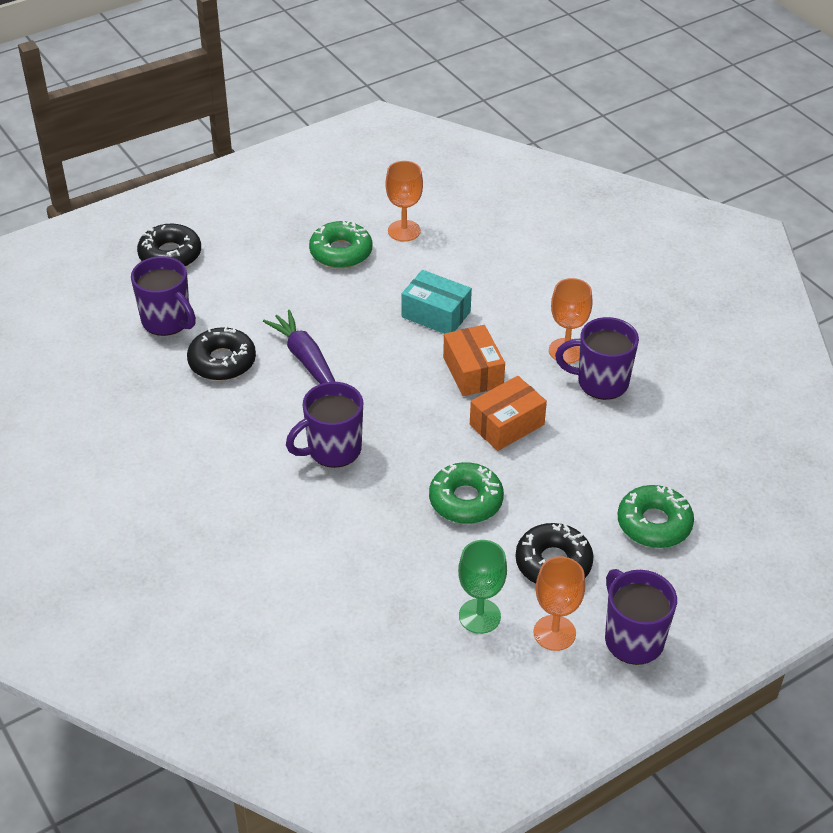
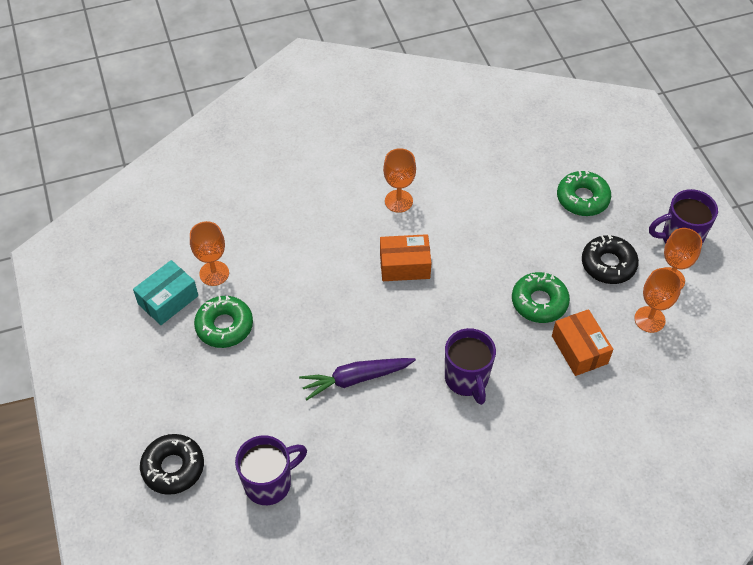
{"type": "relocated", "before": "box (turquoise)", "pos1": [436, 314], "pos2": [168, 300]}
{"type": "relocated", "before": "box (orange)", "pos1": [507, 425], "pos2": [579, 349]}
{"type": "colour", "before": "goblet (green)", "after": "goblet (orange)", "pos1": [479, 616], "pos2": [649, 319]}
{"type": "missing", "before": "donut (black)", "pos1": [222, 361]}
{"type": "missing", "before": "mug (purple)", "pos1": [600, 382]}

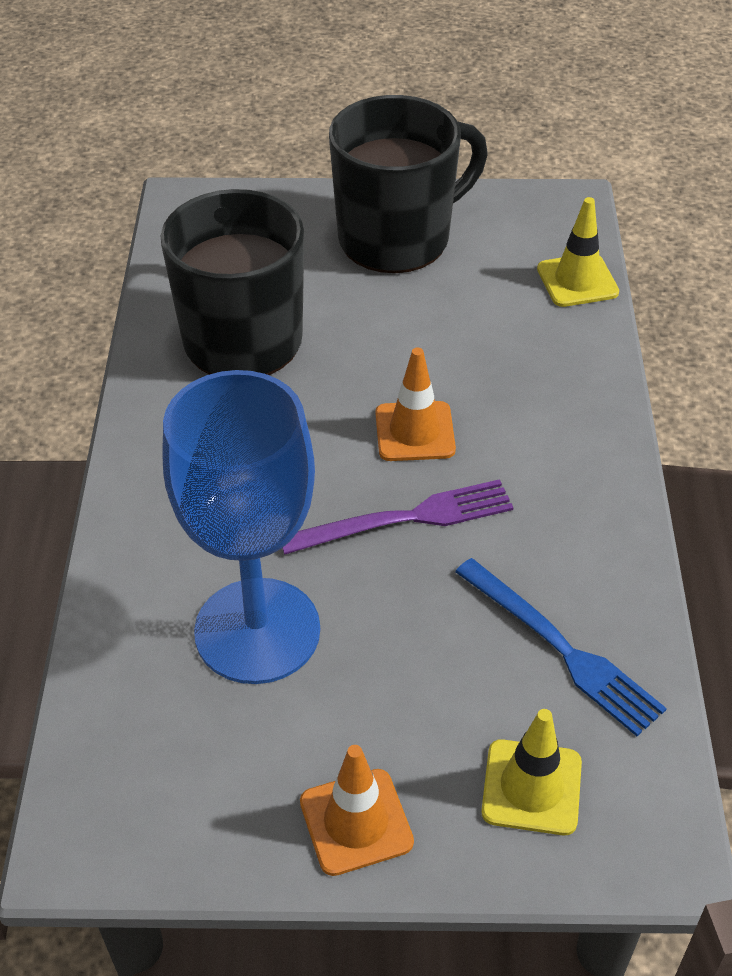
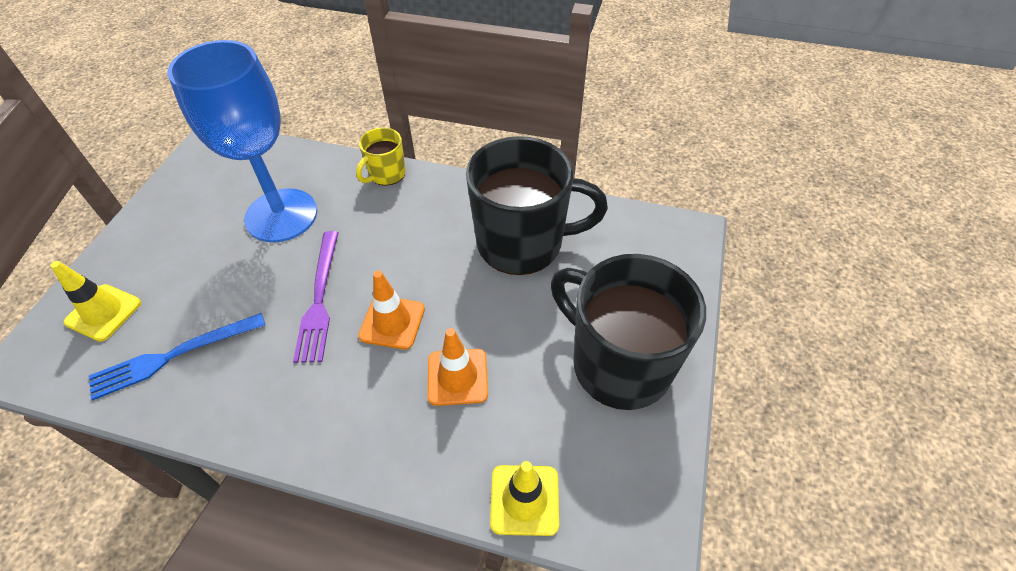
{"type": "appeared", "after": "mug (yellow)", "pos2": [386, 174]}
{"type": "relocated", "before": "traffic cone (orange)", "pos1": [356, 822], "pos2": [457, 377]}
{"type": "spun", "before": "mug (black)", "pos1": [397, 238], "pos2": [618, 364], "turn": 150}

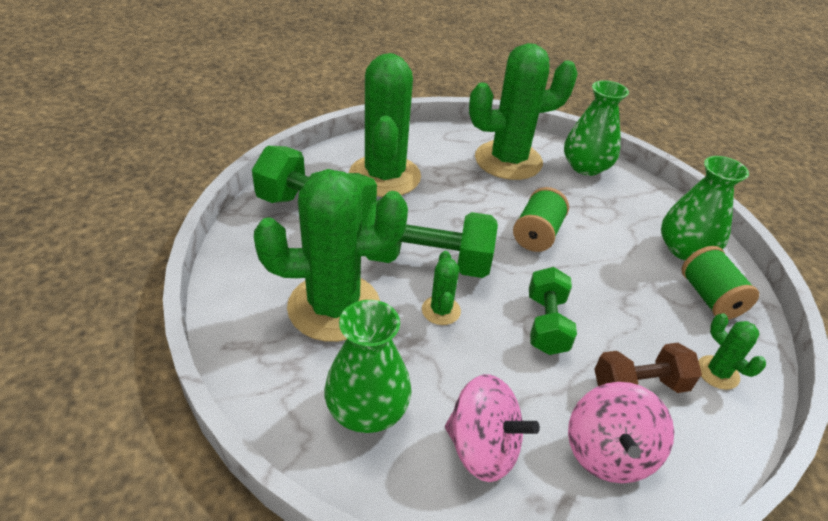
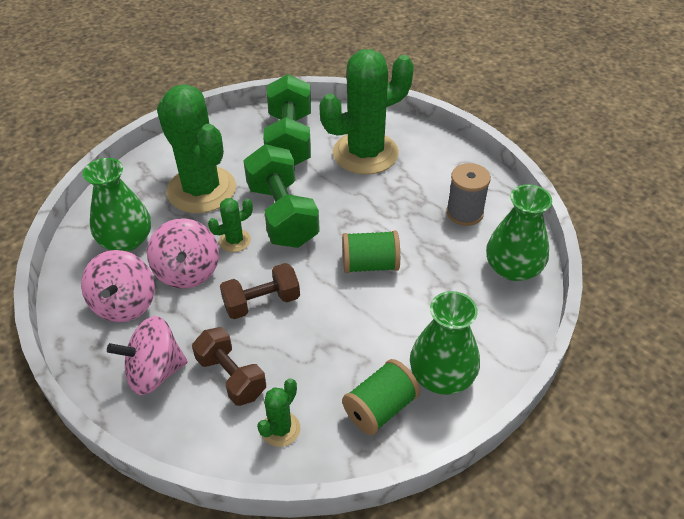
{"type": "appeared", "after": "spinning top (pink)", "pos2": [187, 271]}
{"type": "colour", "before": "dumbbell (green)", "after": "dumbbell (brown)", "pos1": [546, 324], "pos2": [262, 302]}
{"type": "exchanged", "before": "cactus (green)", "after": "spool (grey)", "pos1": [508, 160], "pos2": [464, 213]}

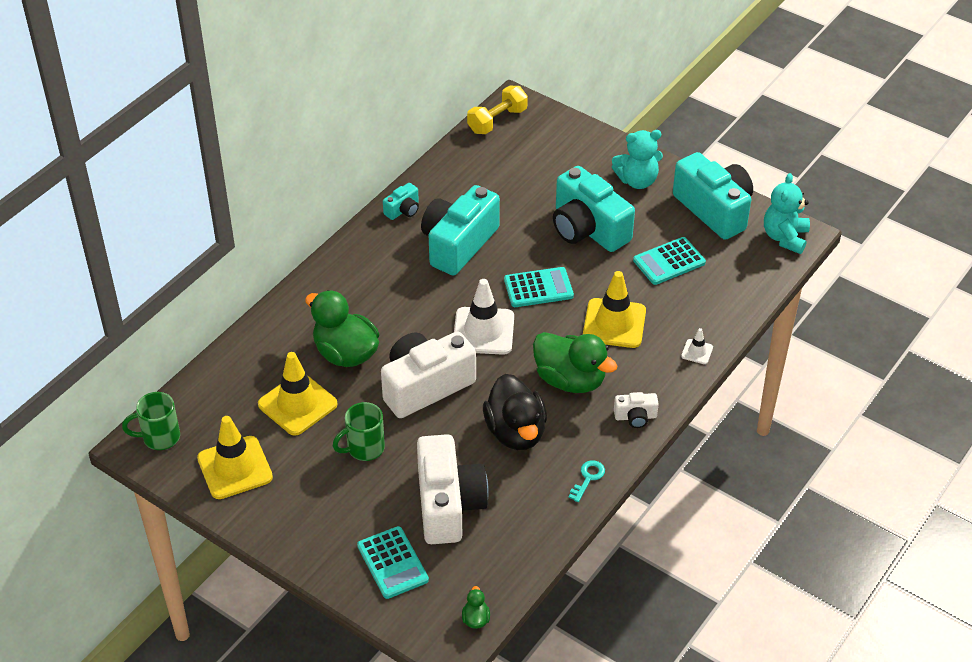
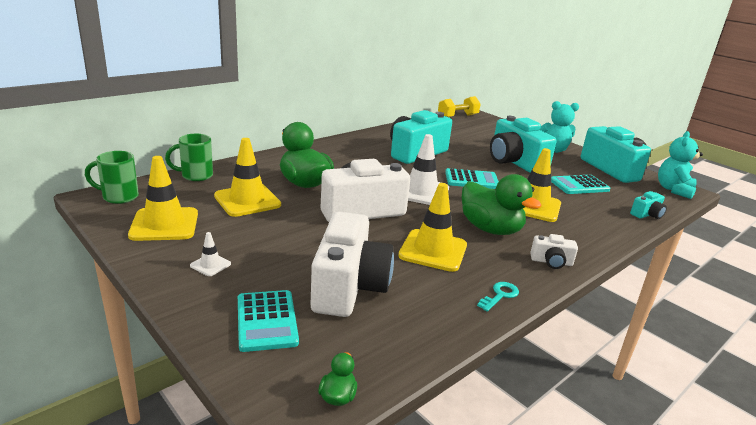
{"type": "relocated", "before": "mug (green)", "pos1": [364, 448], "pos2": [196, 176]}
{"type": "relocated", "before": "traffic cone (white)", "pos1": [697, 352], "pos2": [210, 265]}
{"type": "exchanged", "before": "duck (black)", "after": "traffic cone (yellow)", "pos1": [516, 432], "pos2": [433, 250]}
{"type": "relocated", "before": "camera (turquoise)", "pos1": [403, 210], "pos2": [647, 214]}

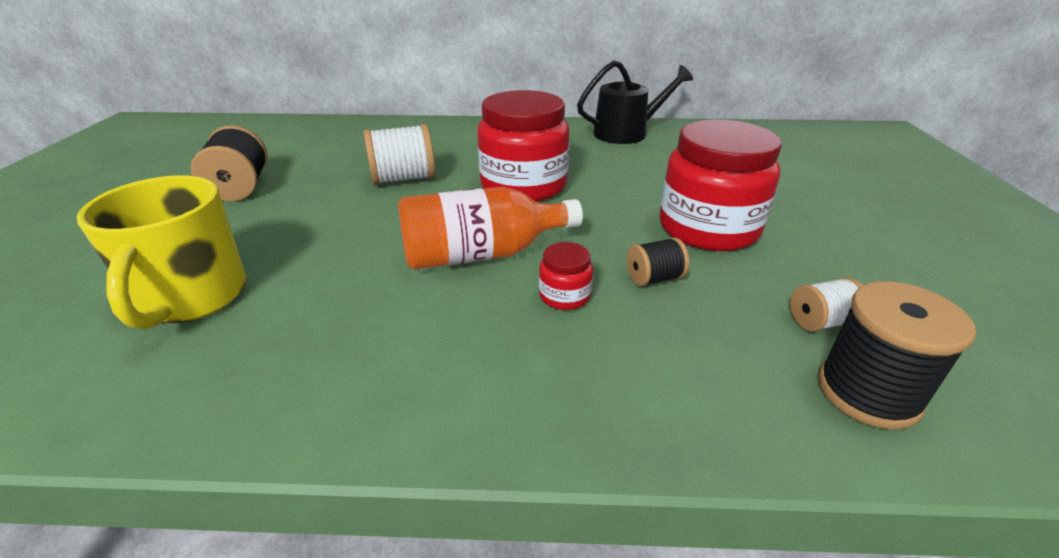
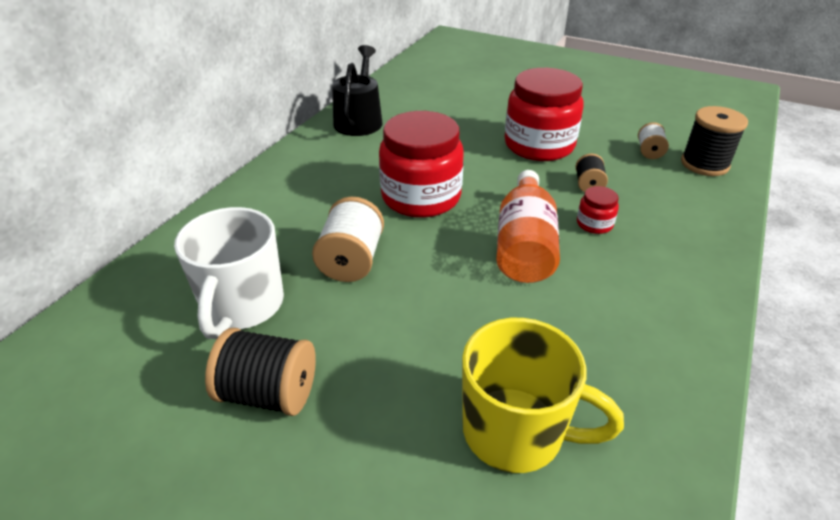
{"type": "appeared", "after": "mug (white)", "pos2": [242, 306]}

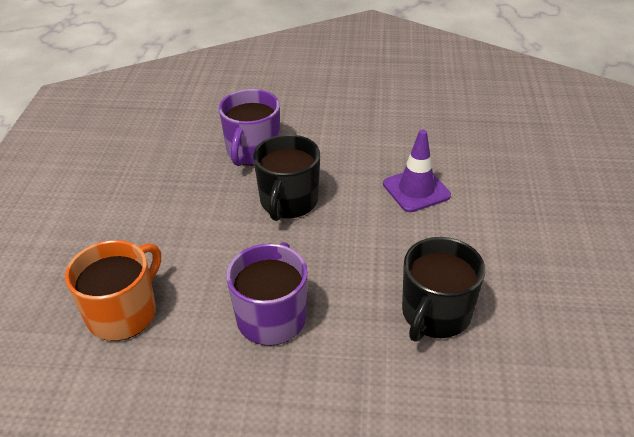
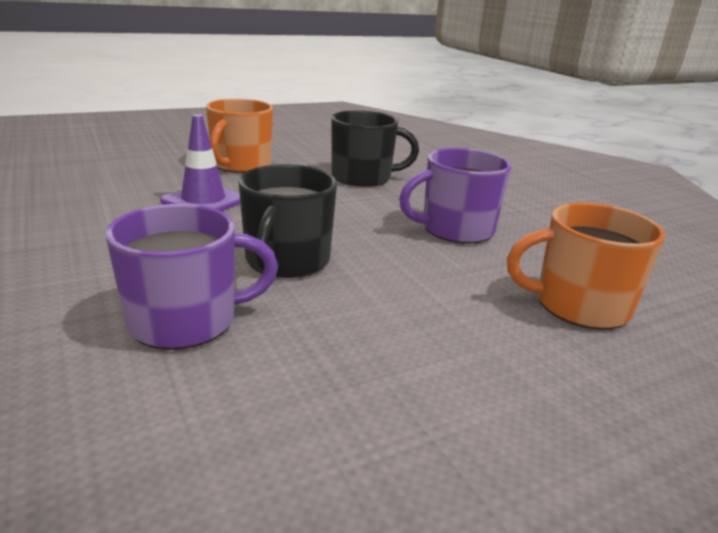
{"type": "appeared", "after": "mug (orange)", "pos2": [240, 165]}
{"type": "spun", "before": "mug (black)", "pos1": [288, 201], "pos2": [287, 261], "turn": 120}

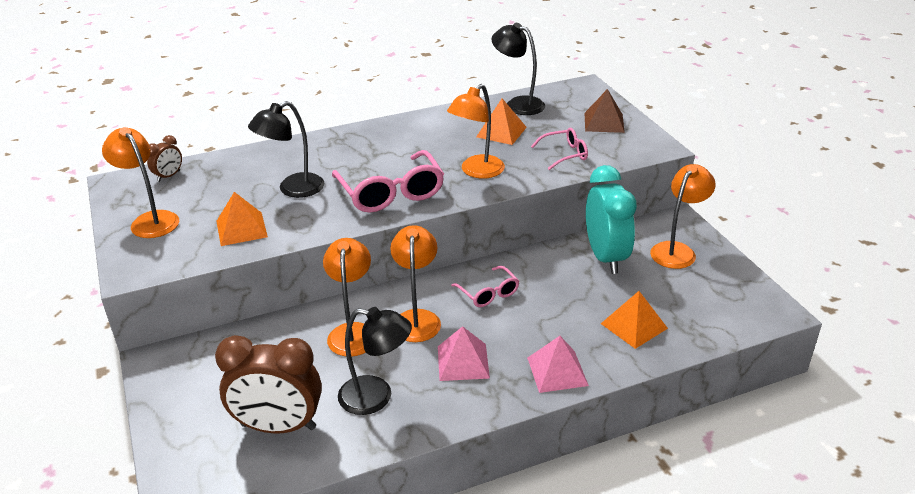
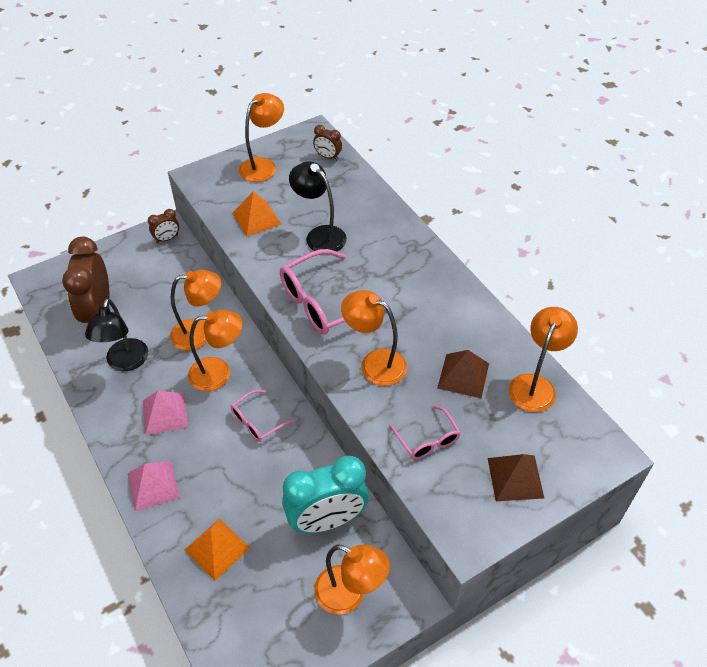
{"type": "appeared", "after": "clock (brown)", "pos2": [167, 239]}
{"type": "colour", "before": "pyramid (orange)", "after": "pyramid (brown)", "pos1": [501, 132], "pos2": [463, 375]}
{"type": "colour", "before": "lamp (black)", "after": "lamp (orange)", "pos1": [518, 104], "pos2": [535, 385]}

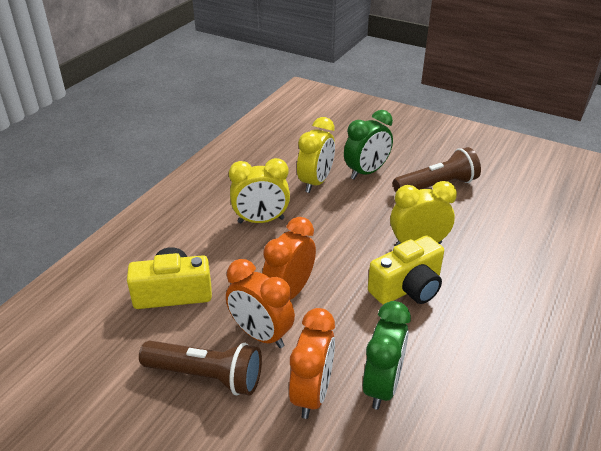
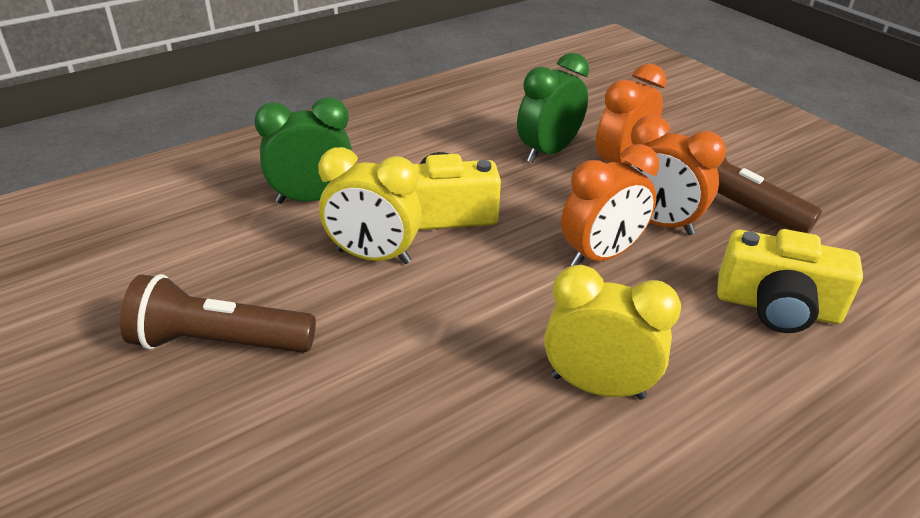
{"type": "relocated", "before": "clock (green)", "pos1": [366, 172], "pos2": [312, 198]}
{"type": "spun", "before": "clock (orange)", "pos1": [261, 335], "pos2": [658, 223], "turn": 150}
{"type": "missing", "before": "clock (yellow)", "pos1": [316, 182]}

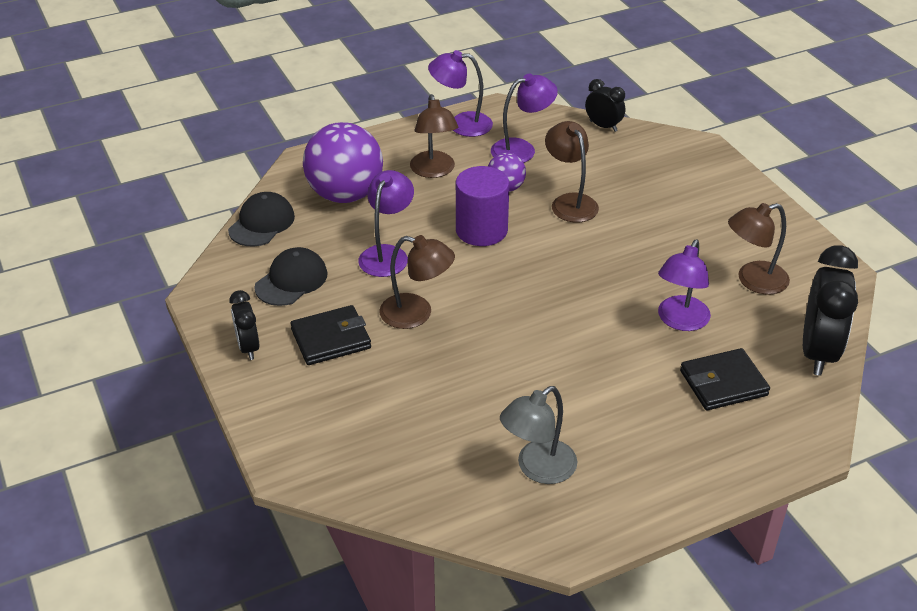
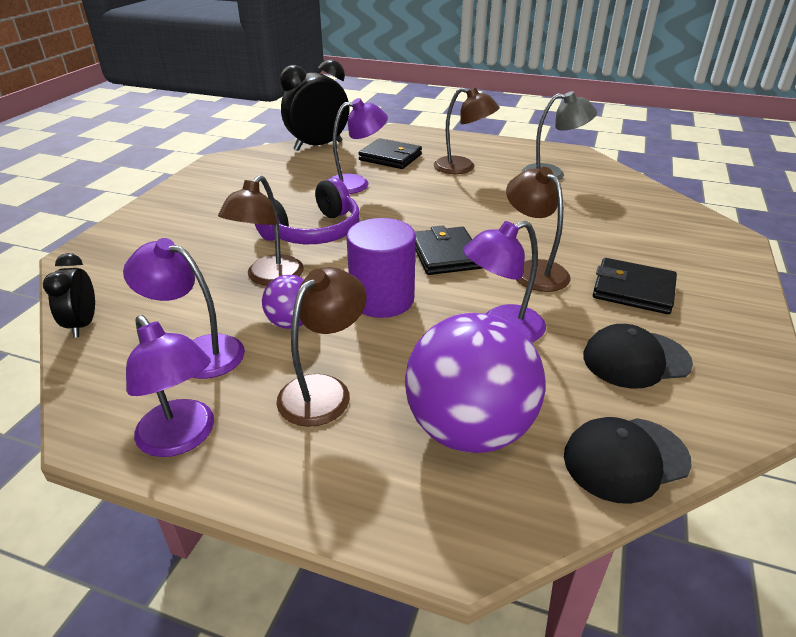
{"type": "appeared", "after": "headphones (purple)", "pos2": [313, 232]}
{"type": "appeared", "after": "wallet (black)", "pos2": [446, 255]}
{"type": "relocated", "before": "lamp (brown)", "pos1": [753, 281], "pos2": [462, 168]}
{"type": "missing", "before": "clock (black)", "pos1": [248, 347]}

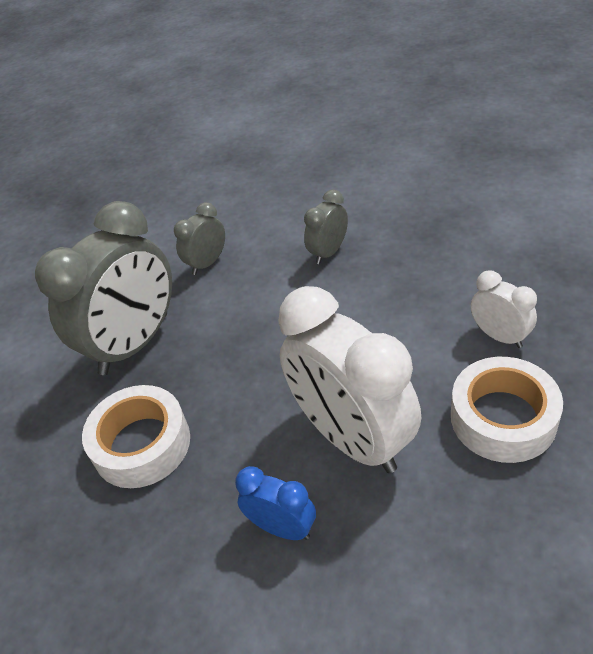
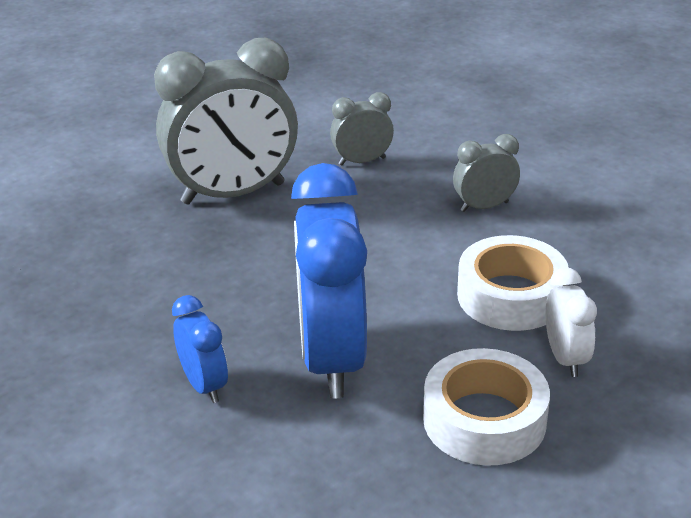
{"type": "colour", "before": "clock (white)", "after": "clock (blue)", "pos1": [352, 438], "pos2": [332, 358]}
{"type": "relocated", "before": "tape (white)", "pos1": [142, 444], "pos2": [511, 296]}

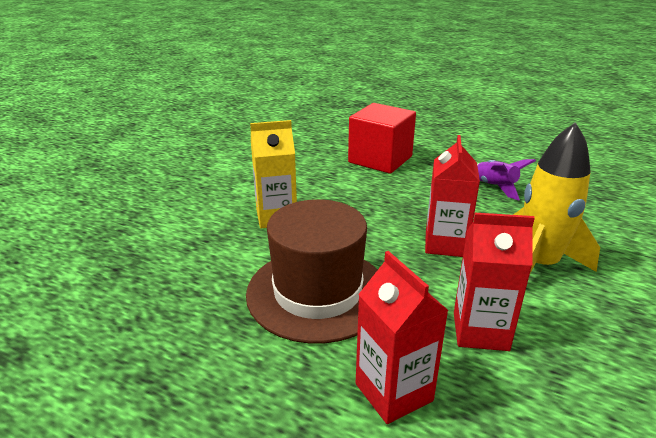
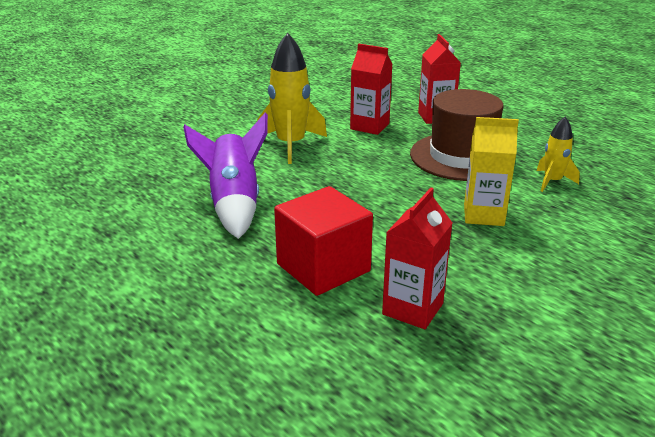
{"type": "size", "before": "rocket (purple)", "pos1": [494, 187], "pos2": [234, 204], "scale": 1.78}
{"type": "relocated", "before": "carton (red)", "pos1": [445, 244], "pos2": [412, 309]}
{"type": "appeared", "after": "rocket (yellow)", "pos2": [552, 181]}

